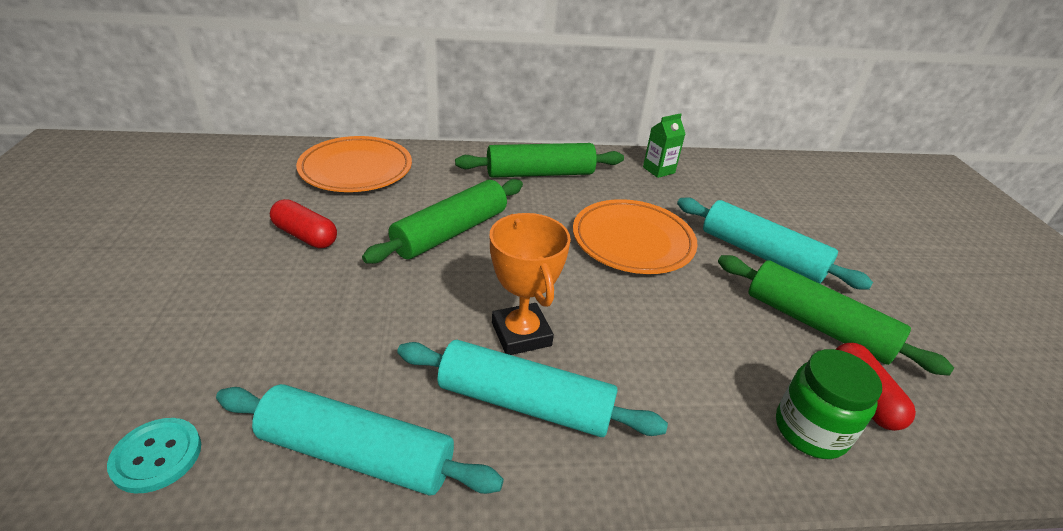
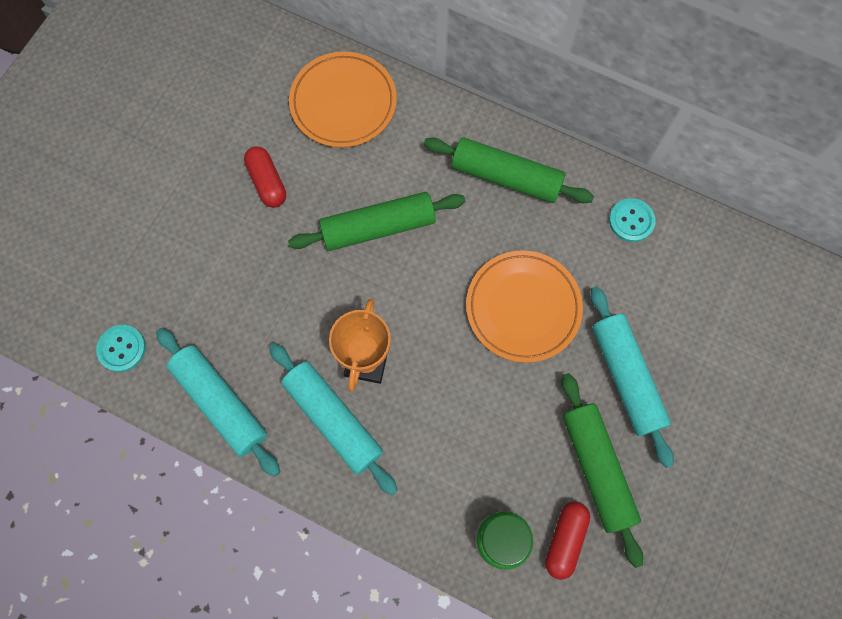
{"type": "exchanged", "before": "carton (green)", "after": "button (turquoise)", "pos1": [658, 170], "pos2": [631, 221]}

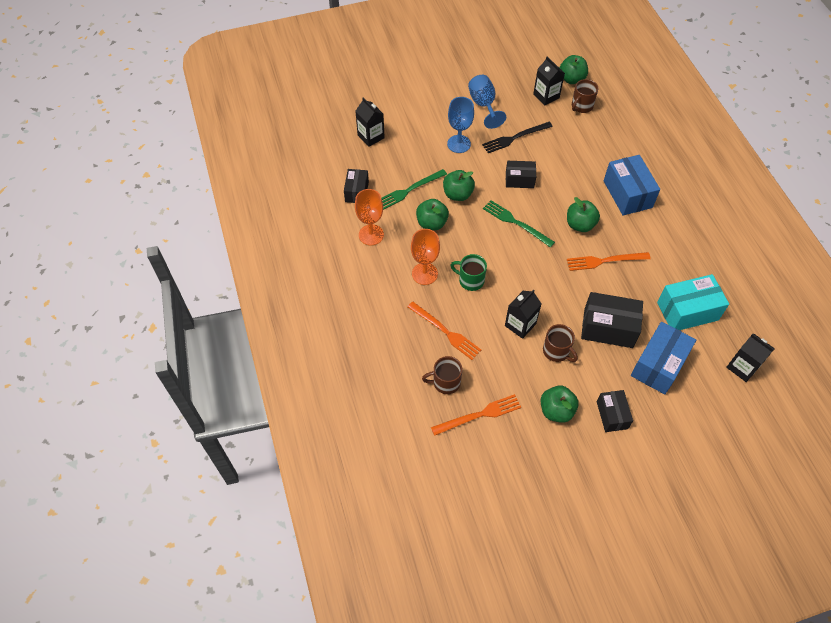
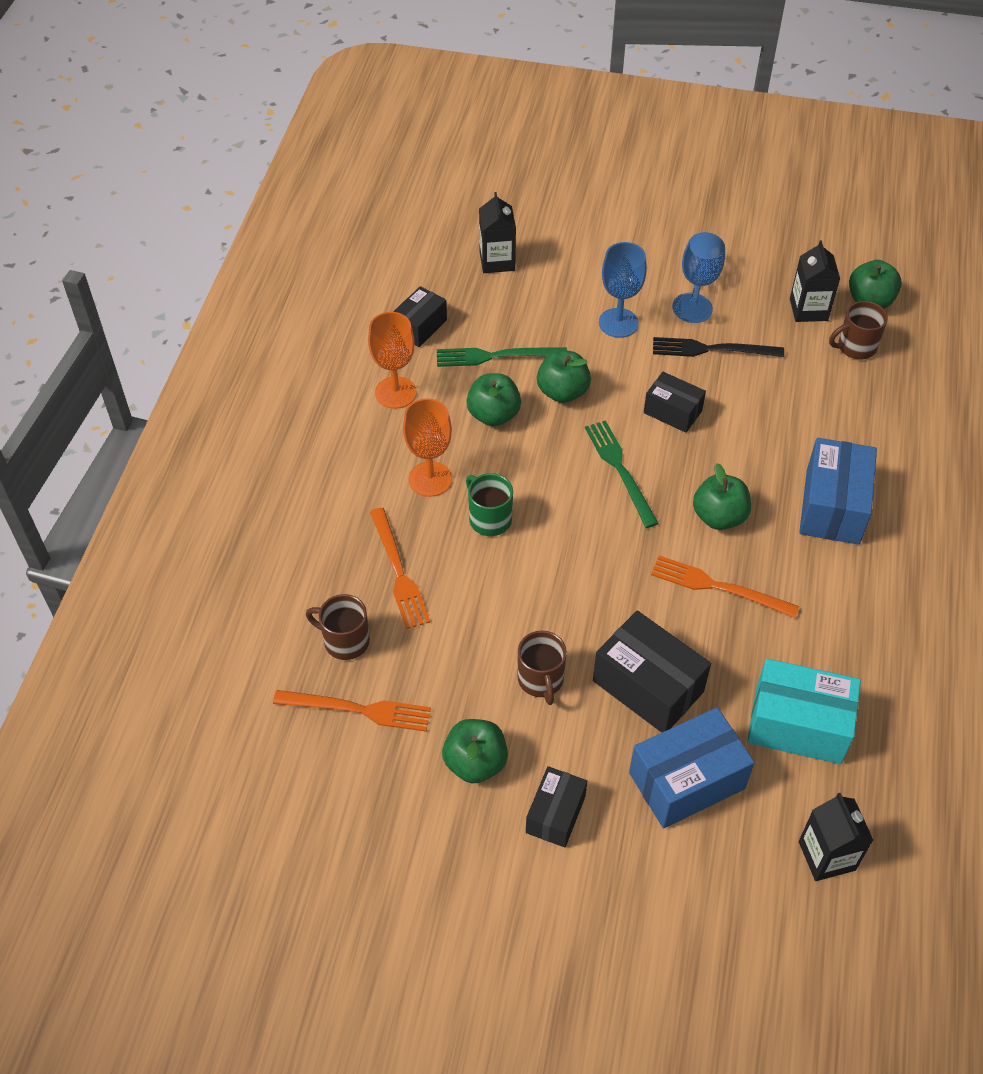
{"type": "missing", "before": "carton (black)", "pos1": [520, 325]}

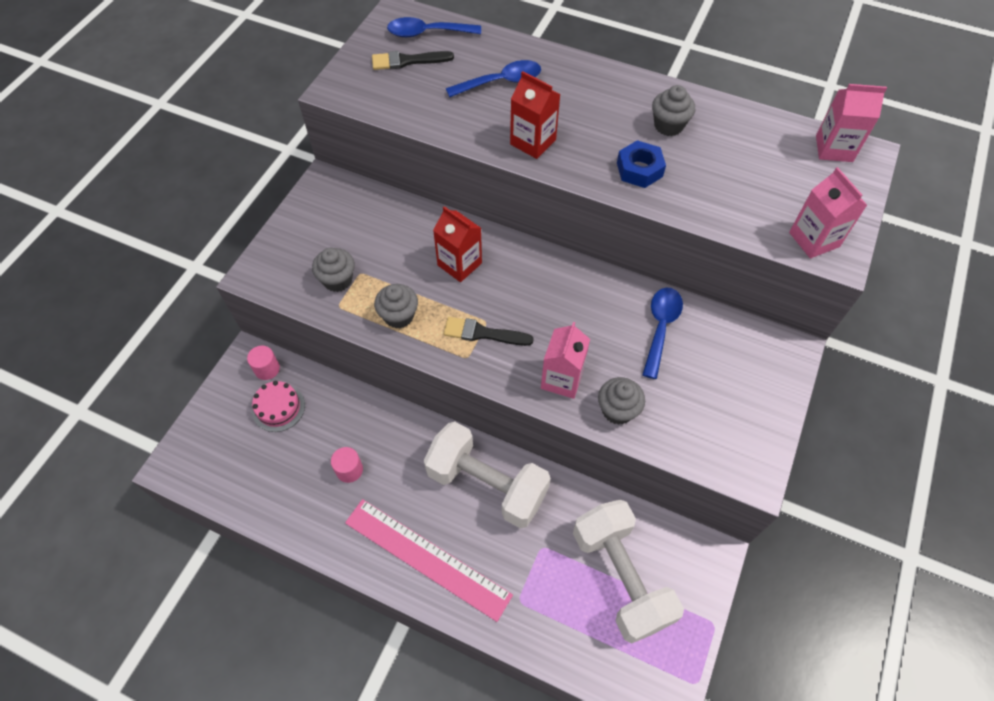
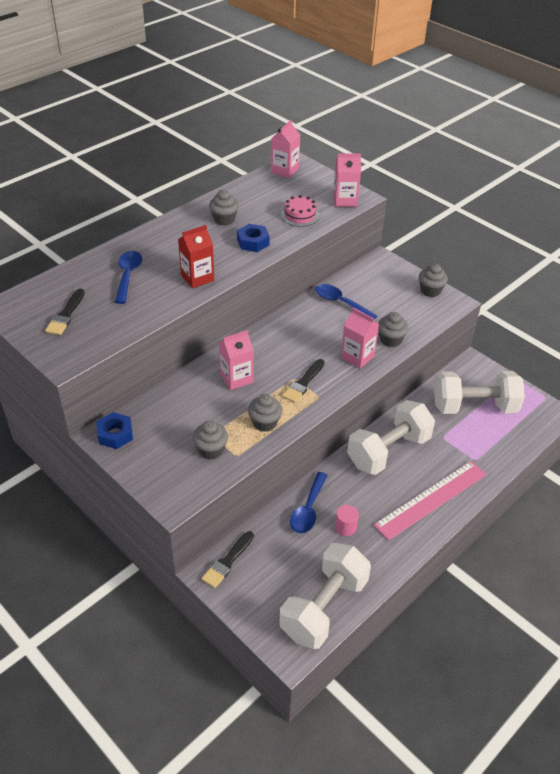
{"type": "appeared", "after": "nut (blue)", "pos2": [115, 434]}
{"type": "exchanged", "before": "cylinder (pink)", "after": "brush (black)", "pos1": [267, 369], "pos2": [227, 562]}
{"type": "colour", "before": "carton (red)", "after": "carton (pink)", "pos1": [459, 264], "pos2": [236, 378]}
{"type": "appeared", "after": "dumbbell (white)", "pos2": [324, 608]}
{"type": "relocated", "before": "cake (pink)", "pos1": [278, 408], "pos2": [300, 215]}
{"type": "relocated", "before": "spoon (blue)", "pos1": [427, 33], "pos2": [308, 509]}
{"type": "appeared", "after": "cupcake (grey)", "pos2": [430, 291]}

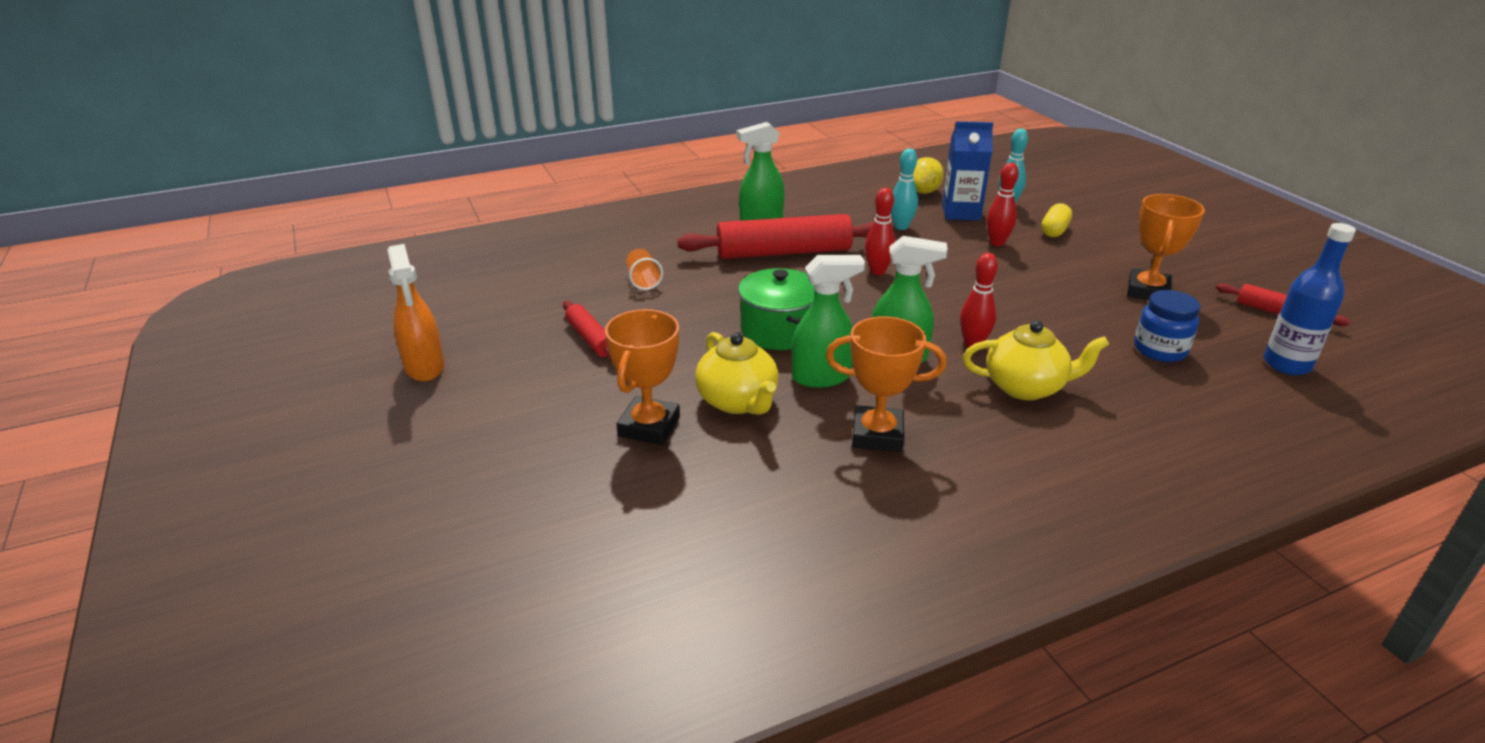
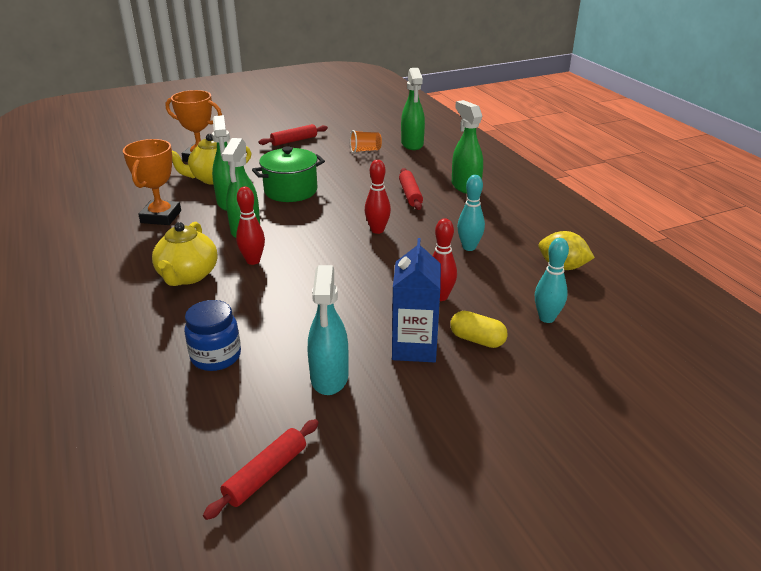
{"type": "exchanged", "before": "trophy (orange)", "after": "spray bottle (turquoise)", "pos1": [1148, 291], "pos2": [329, 378]}
{"type": "relocated", "before": "carton (blue)", "pos1": [961, 212], "pos2": [414, 347]}
{"type": "size", "before": "rolling pin (red)", "pos1": [784, 252], "pos2": [410, 194], "scale": 0.51}
{"type": "appeared", "after": "spray bottle (green)", "pos2": [412, 144]}
{"type": "missing", "before": "spray bottle (orange)", "pos1": [425, 367]}
{"type": "missing", "before": "bottle (blue)", "pos1": [1286, 364]}

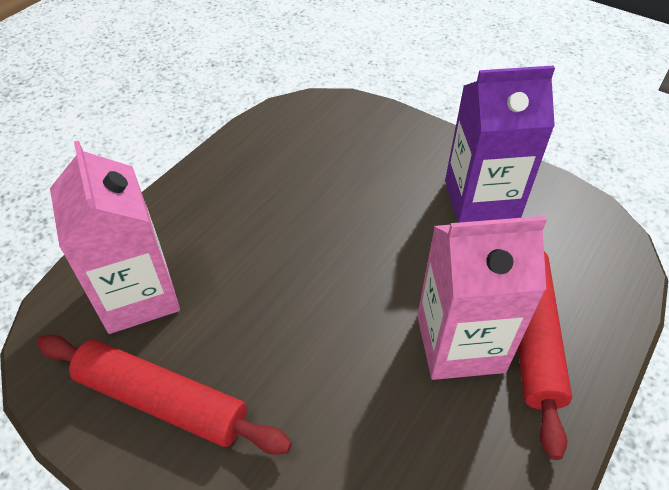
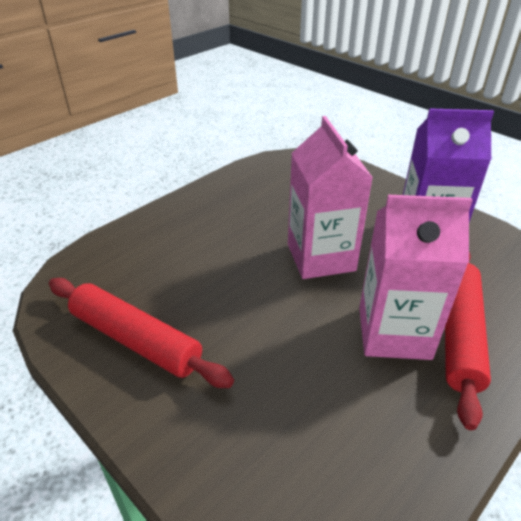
{"type": "relocated", "before": "carton (pink)", "pos1": [138, 295], "pos2": [321, 257]}

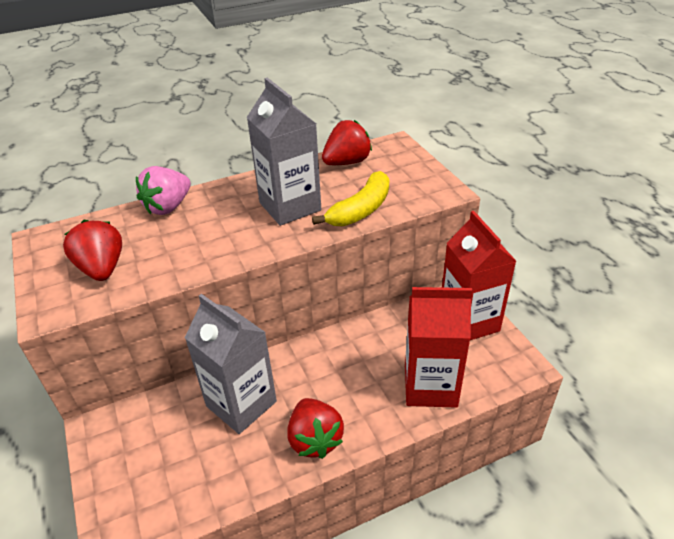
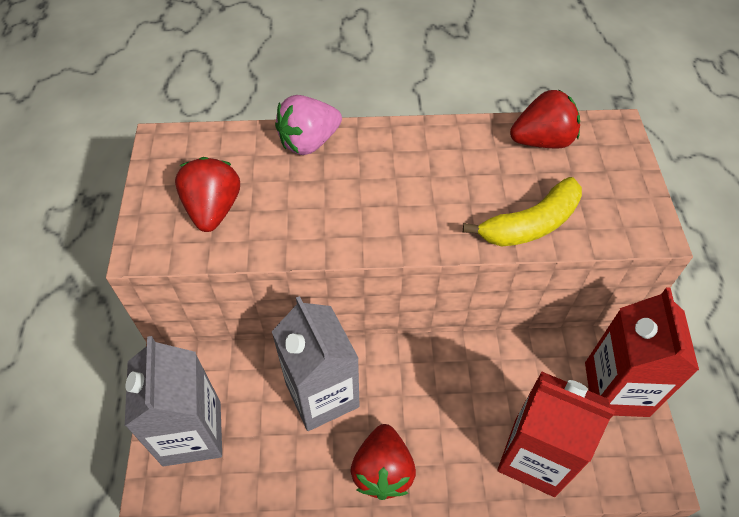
{"type": "relocated", "before": "carton (grey)", "pos1": [290, 206], "pos2": [192, 433]}

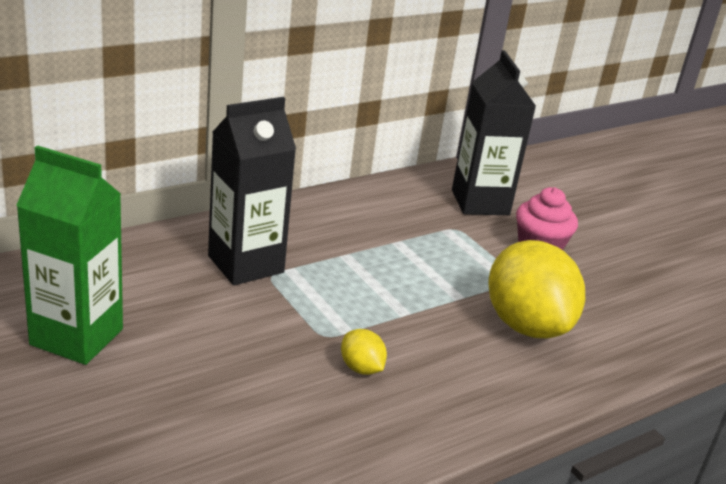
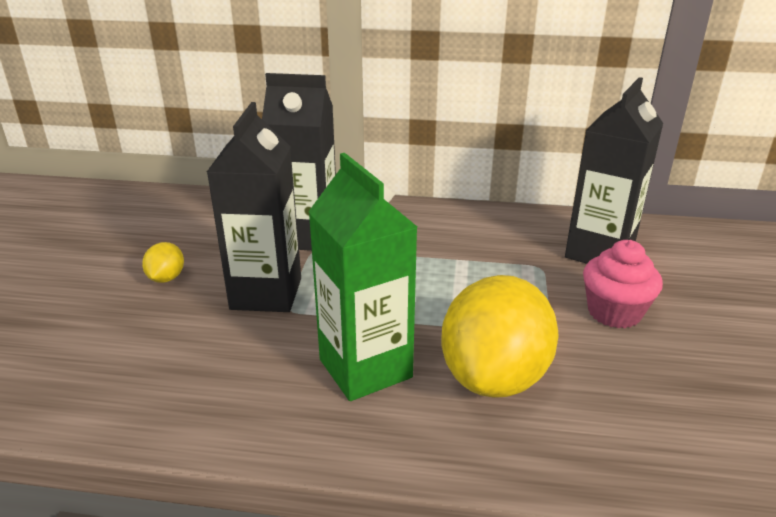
{"type": "relocated", "before": "lemon (yellow)", "pos1": [361, 368], "pos2": [166, 278]}
{"type": "appeared", "after": "carton (black)", "pos2": [266, 293]}
{"type": "relocated", "before": "carton (green)", "pos1": [76, 337], "pos2": [365, 368]}

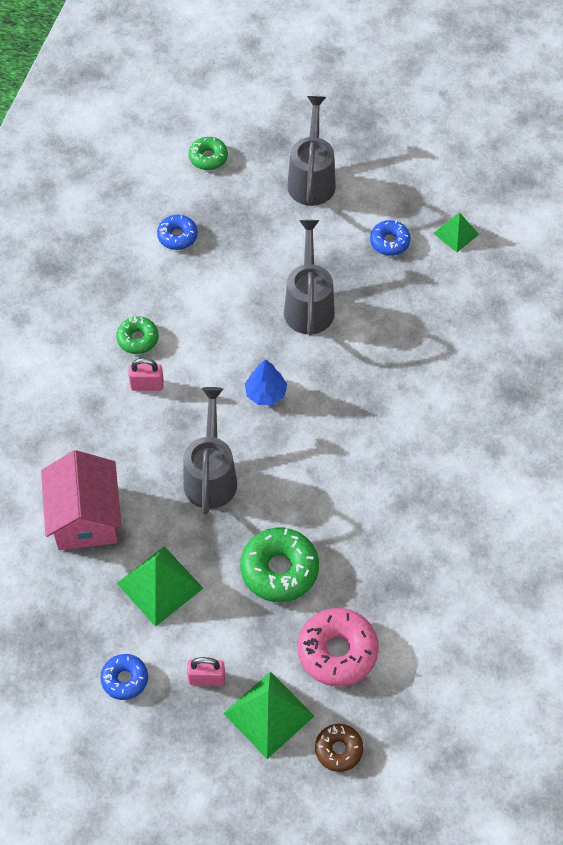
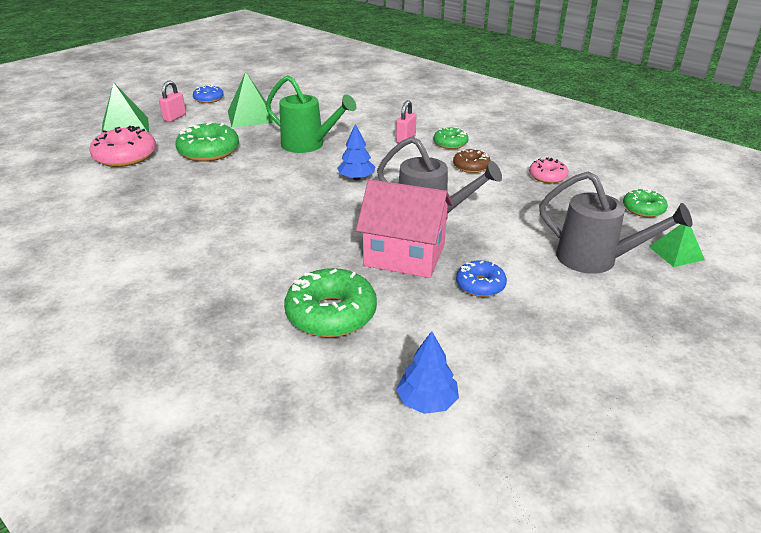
{"type": "colour", "before": "watering can (grey)", "after": "watering can (green)", "pos1": [211, 475], "pos2": [308, 145]}
{"type": "appeared", "after": "donut (green)", "pos2": [331, 314]}
{"type": "relocated", "before": "house (pink)", "pos1": [85, 517], "pos2": [404, 255]}
{"type": "appeared", "after": "tree (blue)", "pos2": [427, 401]}
{"type": "relocated", "before": "donut (brown)", "pos1": [338, 750], "pos2": [471, 166]}
{"type": "colour", "before": "donut (blue)", "after": "donut (pink)", "pos1": [177, 236], "pos2": [547, 176]}
{"type": "relocated", "before": "pyramid (green)", "pos1": [456, 233], "pos2": [676, 253]}

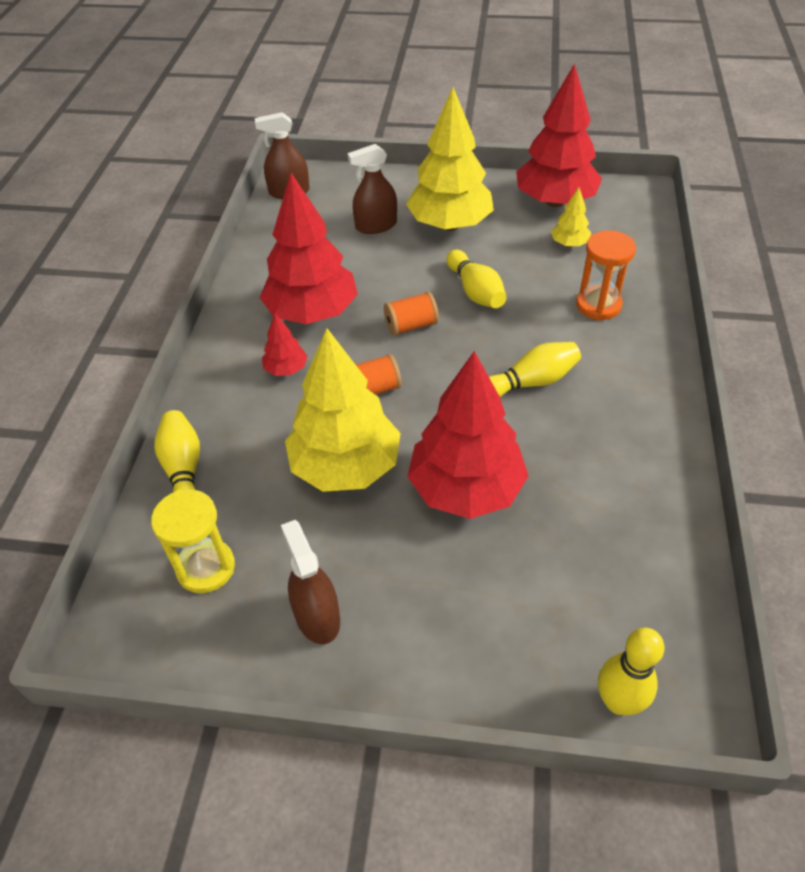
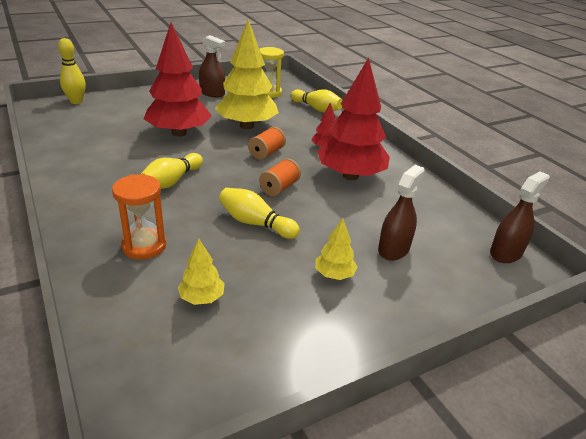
{"type": "size", "before": "tree (yellow)", "pos1": [450, 225], "pos2": [334, 275], "scale": 0.45}
{"type": "missing", "before": "tree (red)", "pos1": [555, 201]}

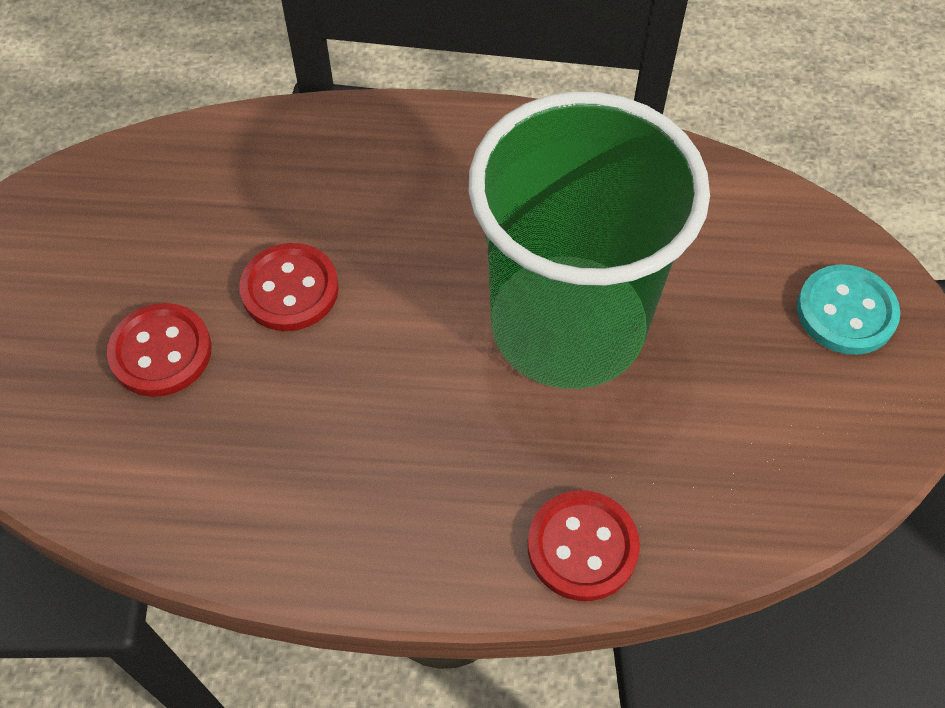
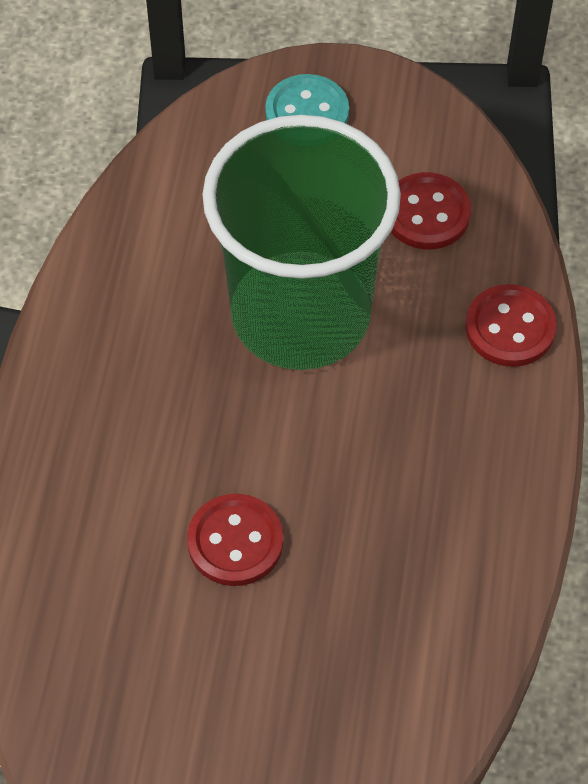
{"type": "relocated", "before": "button (red)", "pos1": [161, 352], "pos2": [427, 213]}

